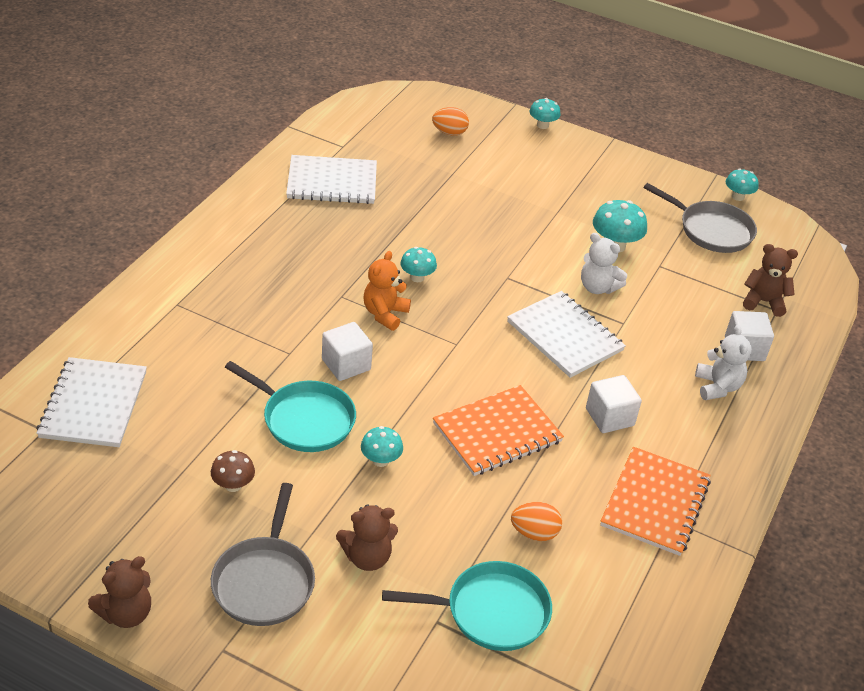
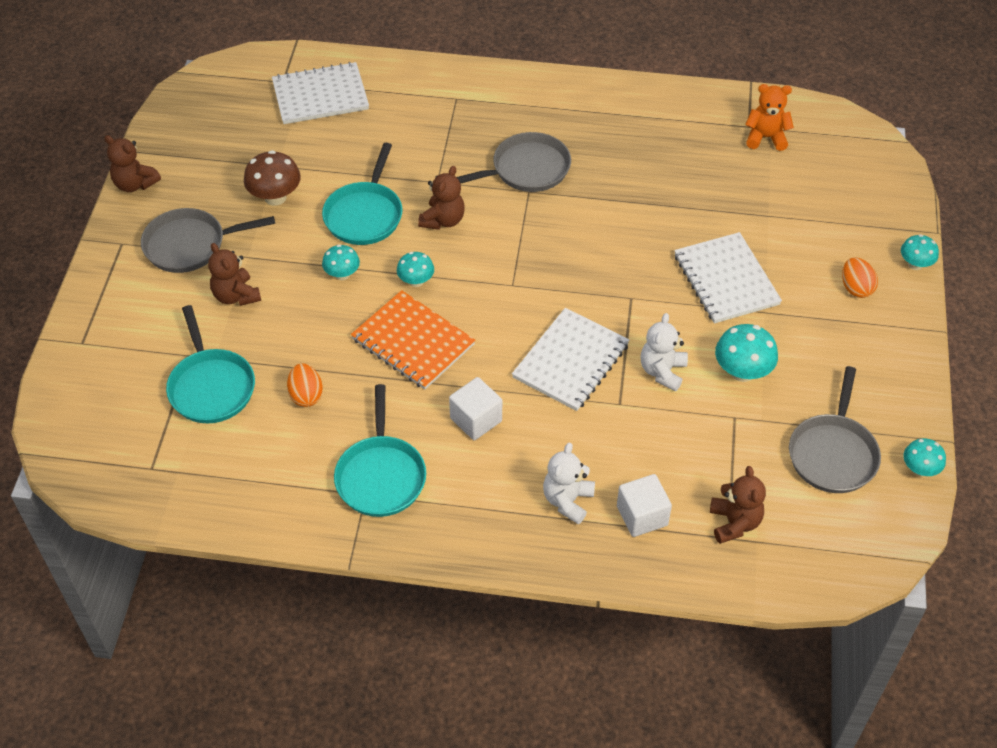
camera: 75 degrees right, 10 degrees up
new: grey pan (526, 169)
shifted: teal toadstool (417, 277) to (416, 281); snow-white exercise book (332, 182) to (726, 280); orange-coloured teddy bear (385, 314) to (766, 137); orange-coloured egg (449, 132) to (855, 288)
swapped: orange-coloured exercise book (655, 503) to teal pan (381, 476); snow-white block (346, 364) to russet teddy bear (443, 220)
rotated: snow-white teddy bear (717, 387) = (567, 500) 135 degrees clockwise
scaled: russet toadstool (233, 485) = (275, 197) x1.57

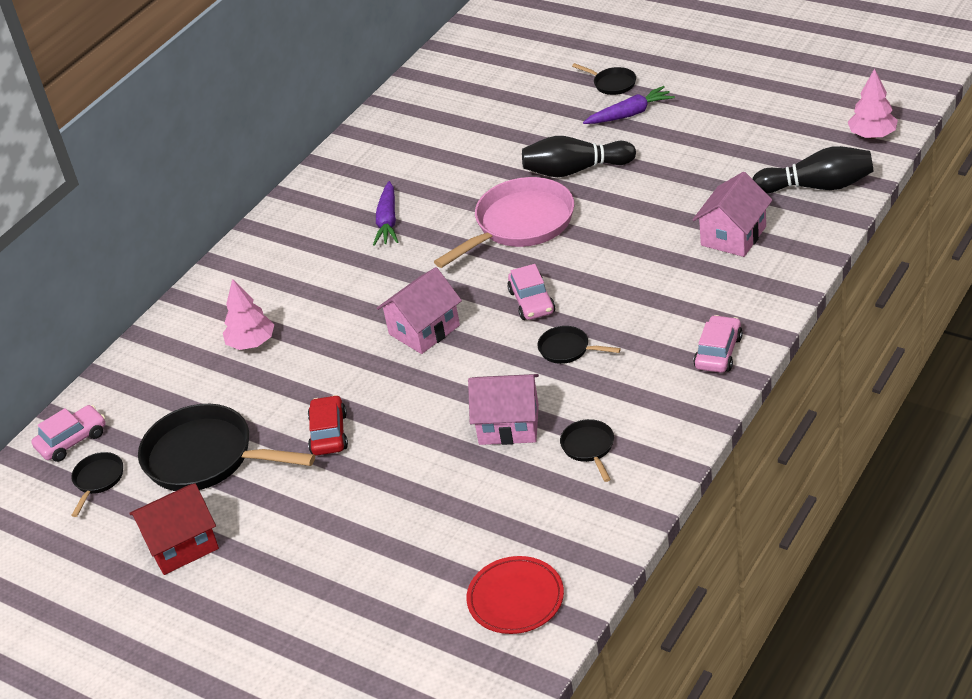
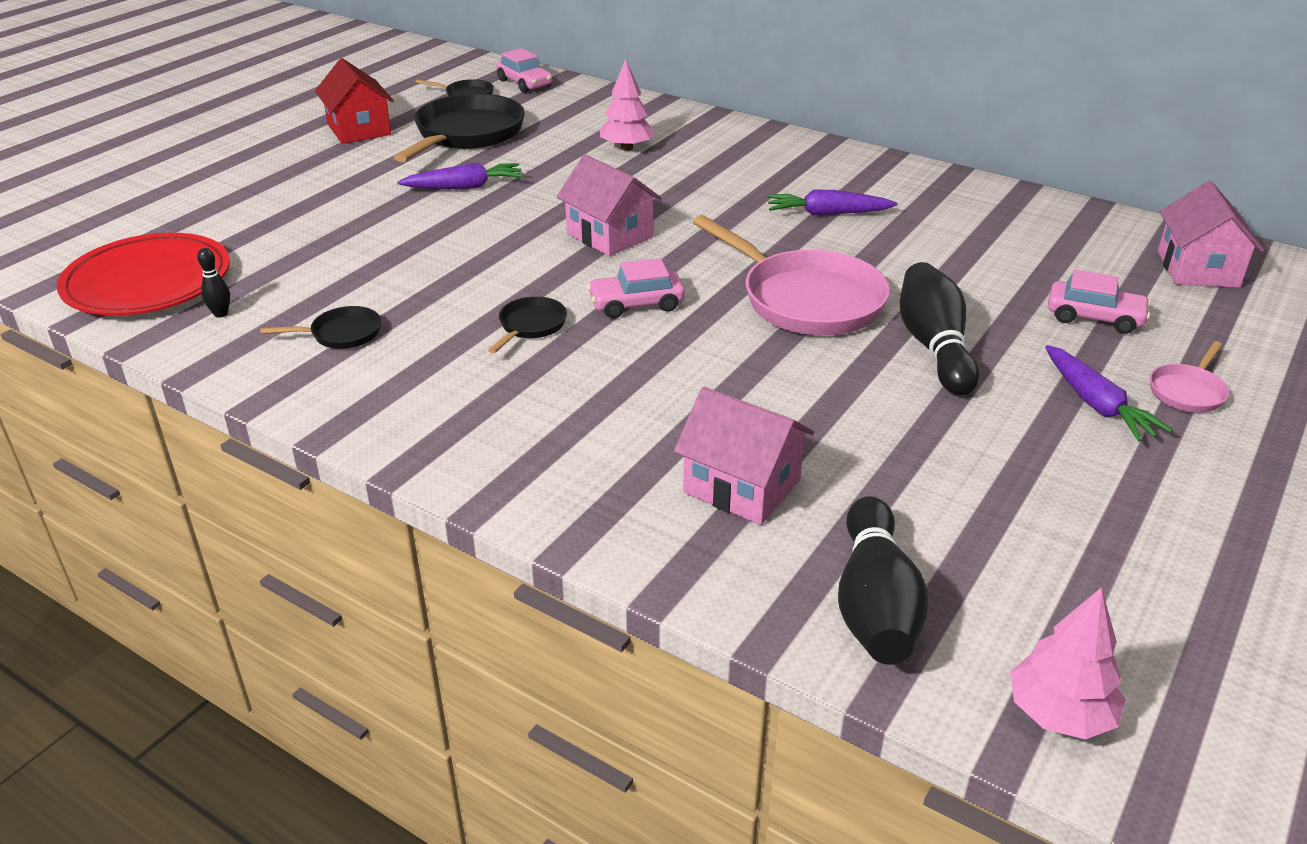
camera: 85 degrees right, 5 degrees down
new: jet-black skittle (221, 314)
shifted: rosy toy car (718, 352) to (1094, 317); rosy cottage (509, 425) to (1197, 269)
swapped: red toy car (329, 433) to purple root vegetable (464, 187)
repainted: jet-black pan (612, 84) to rosy pan (1187, 391)
scaled: red flat dish (515, 598) = (148, 282) x1.52

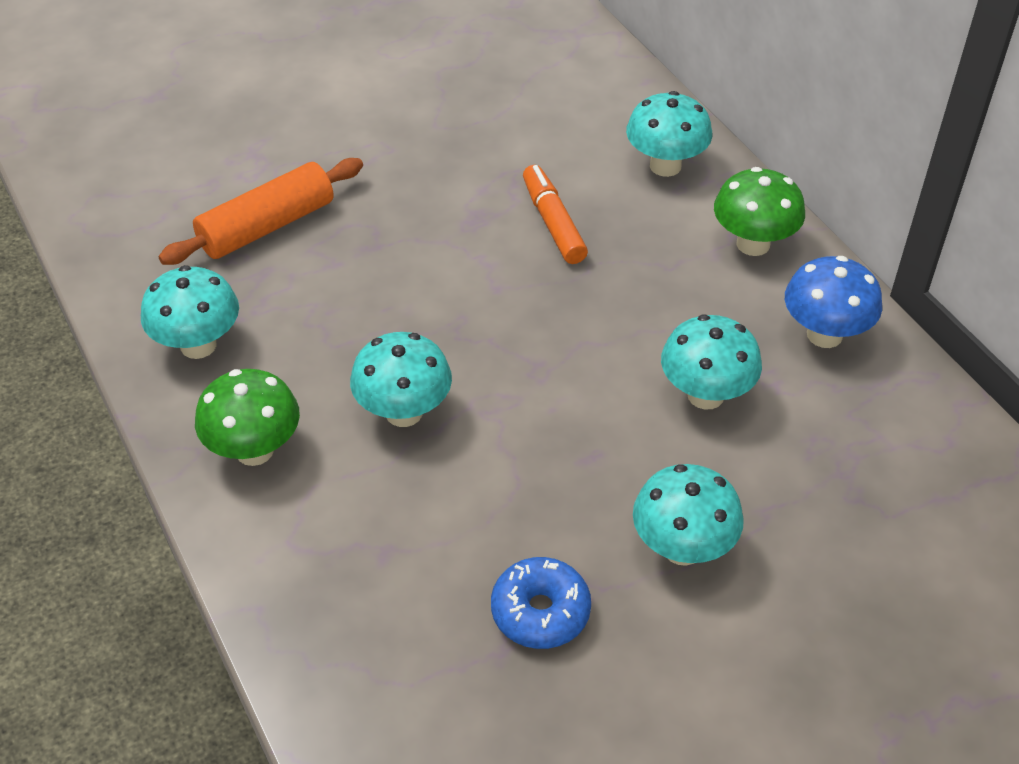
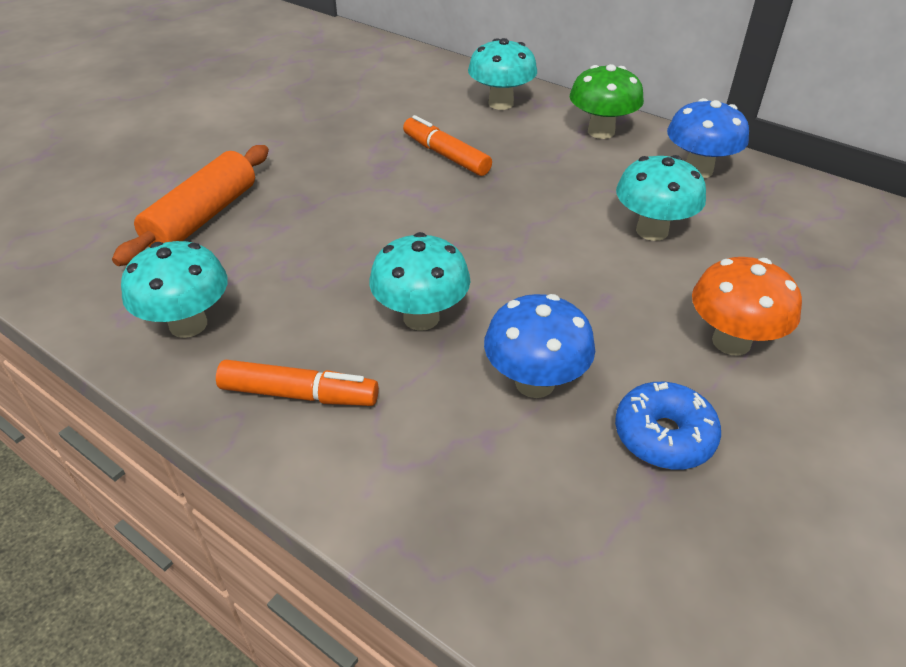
camera: 25 degrees left, 5 degrees down
new: blue toadstool (535, 382)
swapped: emerald toadstool (254, 450) to orange-coloured marker (299, 394)
repainted: teal toadstool (682, 548) to orange-coloured toadstool (731, 342)

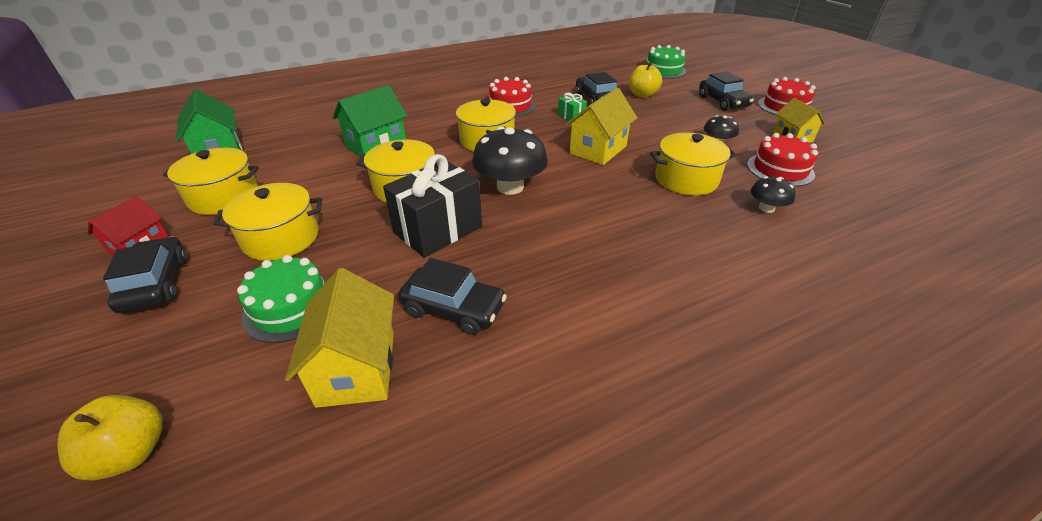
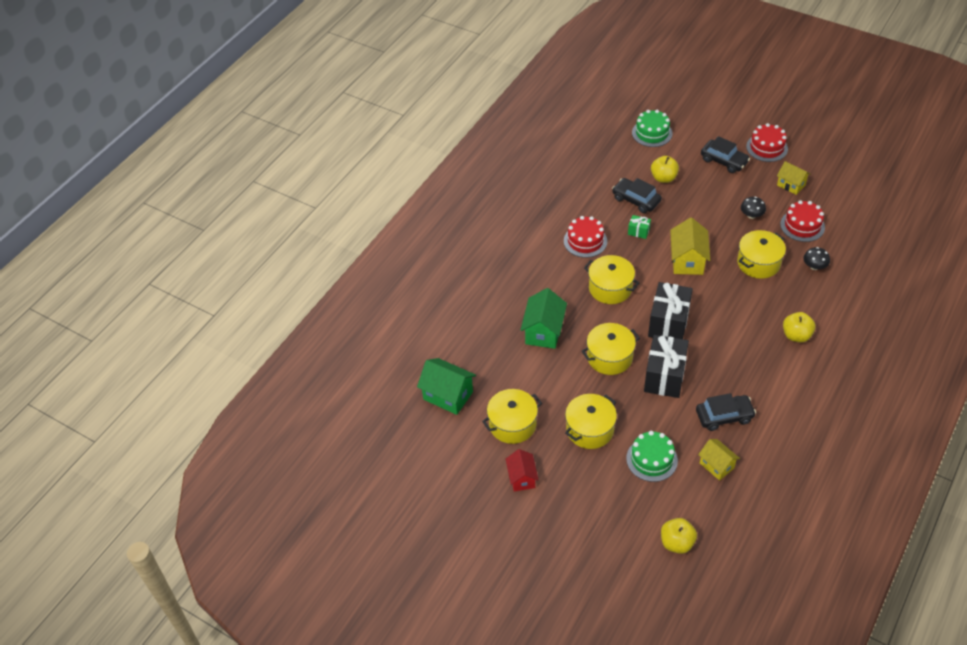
camera: 30 degrees left, 10 degrees up
gone: jet-black toy car (156, 284)
new: yellow apple (796, 335)
swapped: jet-black toadstool (510, 187) to jet-black present (668, 323)
scaled: yellow cottage (357, 368) = (716, 465) x0.65

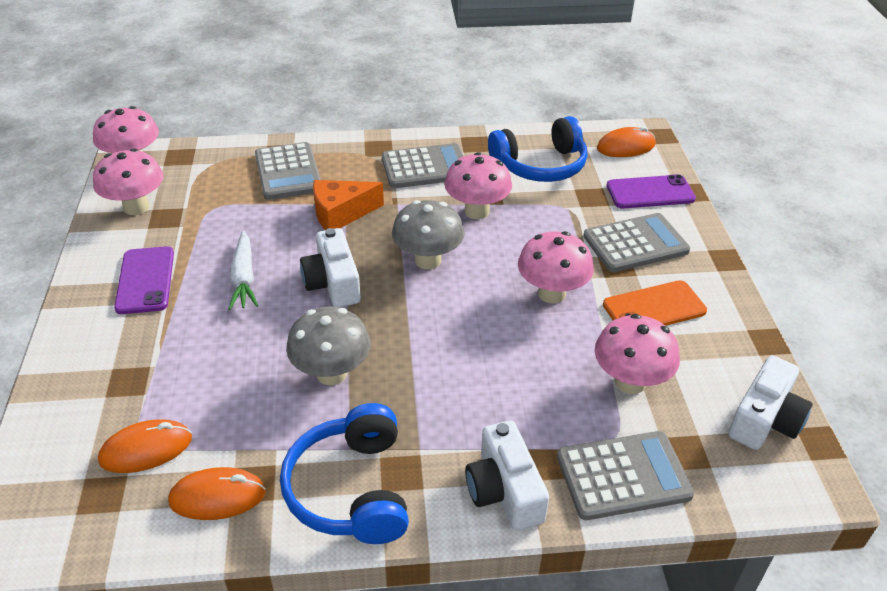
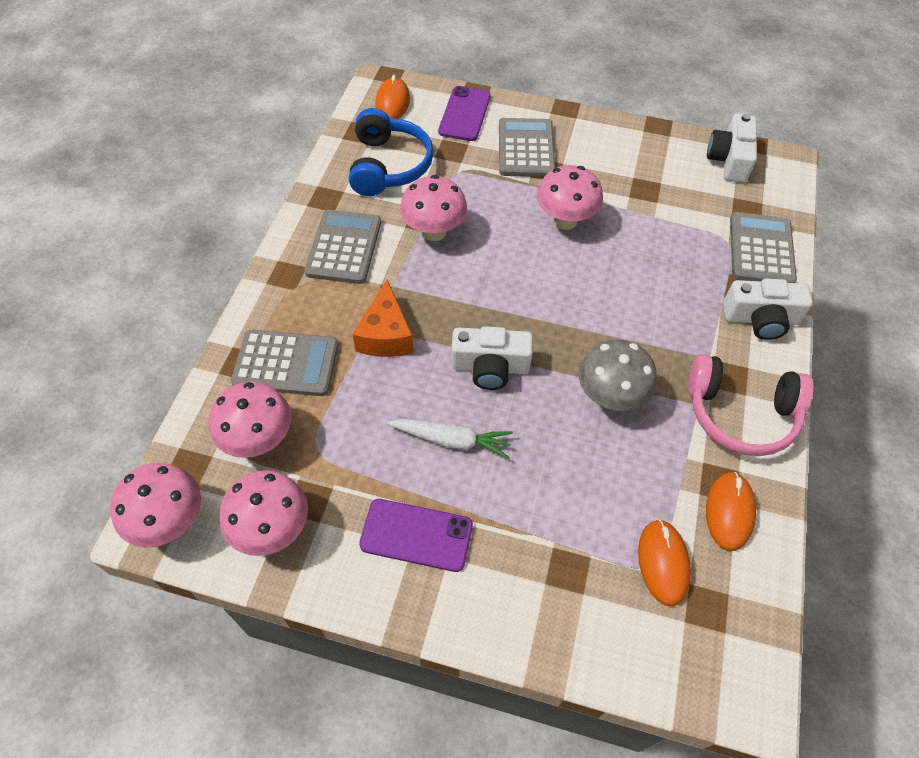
camera: 70 degrees left, 15 degrees up
gone: grey toadstool (428, 260); orange-coloured mobile phone (654, 308)
shifted: rosy toadstool (630, 382) to (259, 439)
repainted: blue headphones (351, 489) to rosy headphones (740, 414)
rotated: snow-white compact camera (765, 419) = (729, 160) 135 degrees counterclockwise

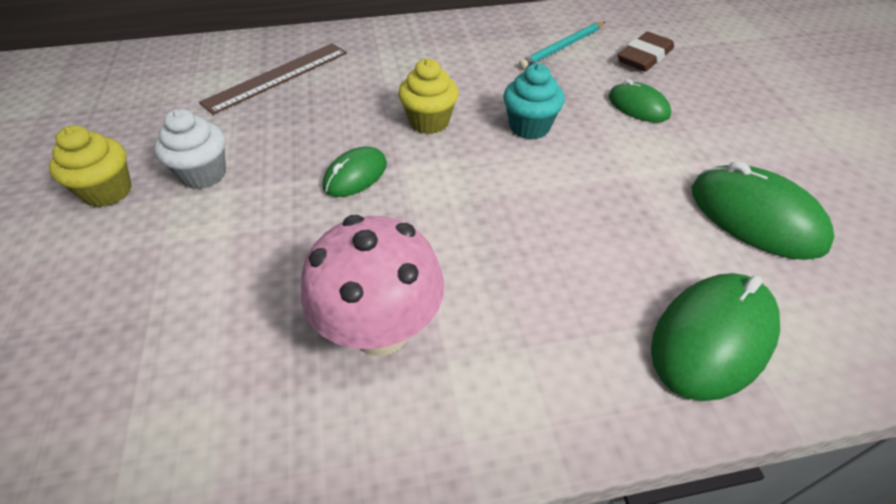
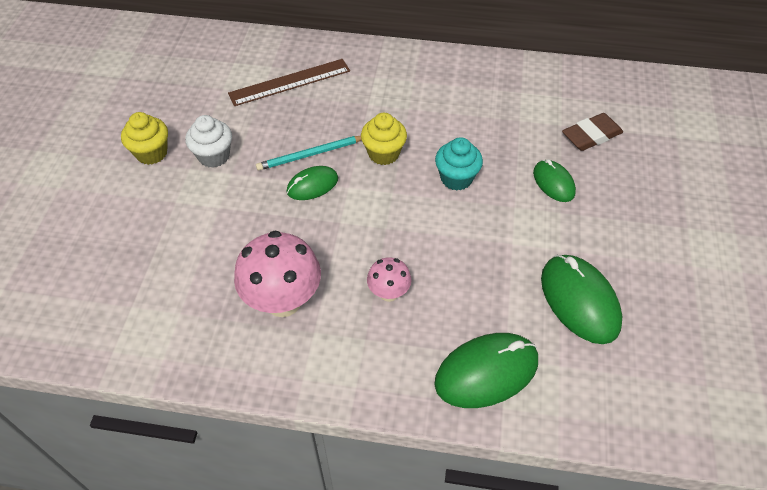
camera: 20 degrees right, 5 degrees up
new: rosy toadstool (388, 293)
shifted: teal pencil (562, 47) to (310, 154)

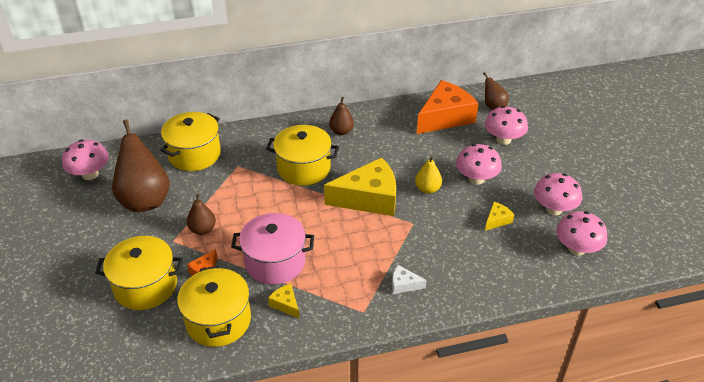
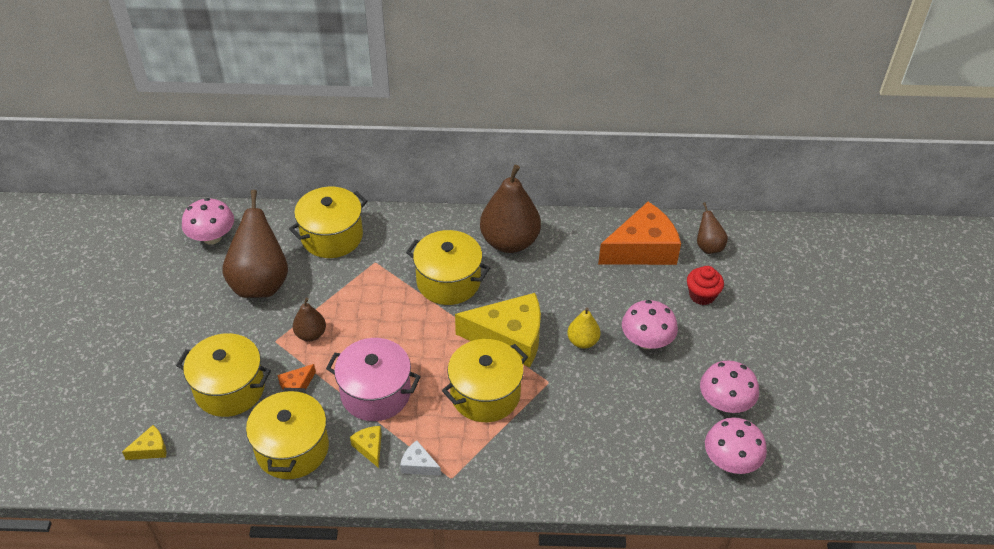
camera: 15 degrees right, 5 degrees up
new: yellow pot (485, 394)
shifted: yellow cheese (497, 220) to (150, 449); snow-white cheese (404, 284) to (418, 465)
swapped: rosy toadstool (503, 139) to red cupcake (702, 295)
scaled: russet pear (341, 131) = (509, 242) x1.99

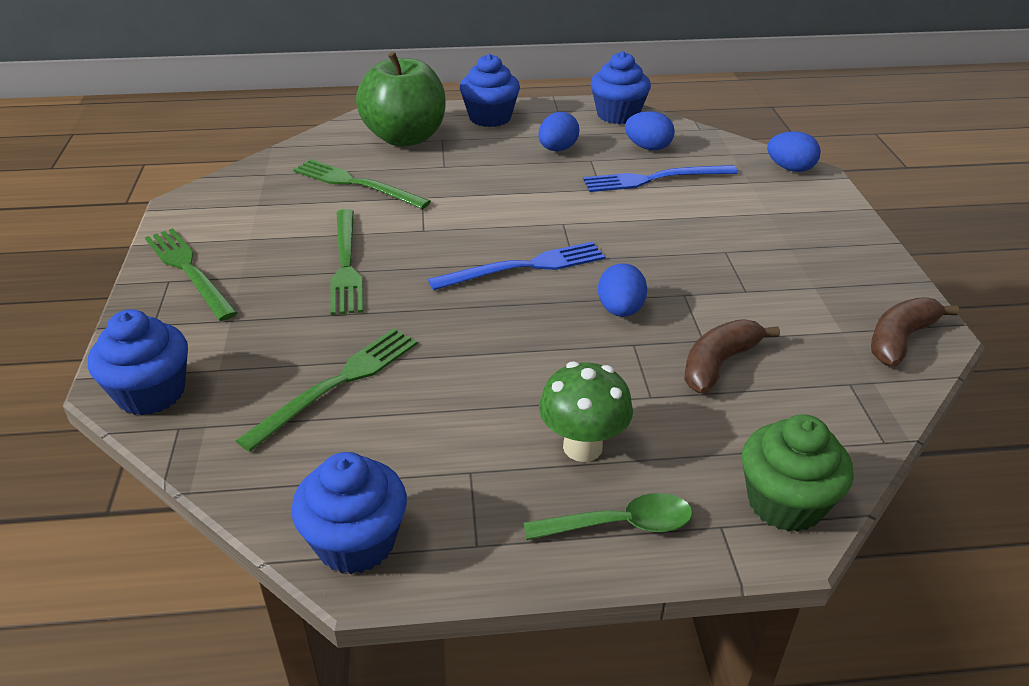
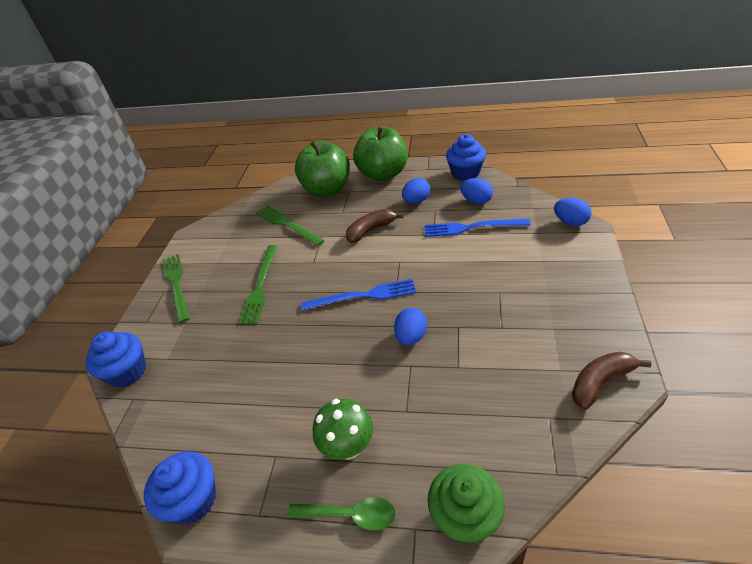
camera: 20 degrees right, 5 degrees up
gone: emerald table fork (337, 384)
shifted: russet banana (718, 364) to (371, 230)
swapped: blue cupcake (490, 117) to emerald apple (383, 174)

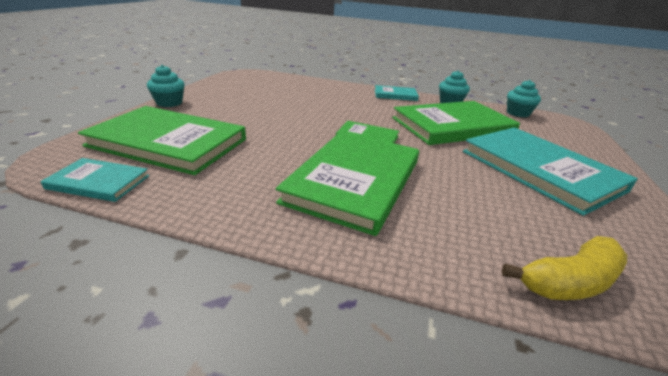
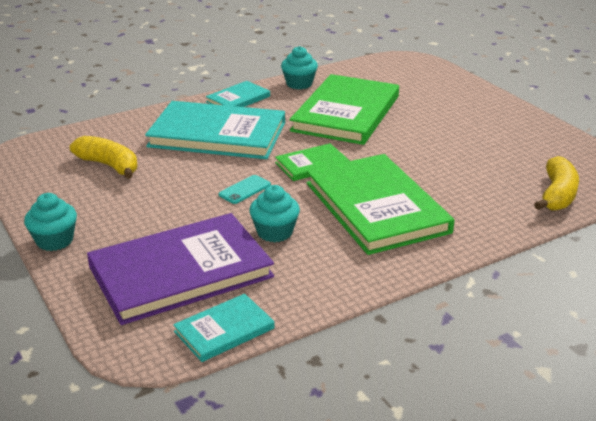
camera: 45 degrees left, 0 degrees up
new: yellow banana (109, 165); teal mobile phone (244, 190)
shifted: teal hardcover (540, 170) to (217, 134); teal cupcake (517, 113) to (275, 232)
repainted: emerald hardcover (169, 142) to purple hardcover (180, 272)

